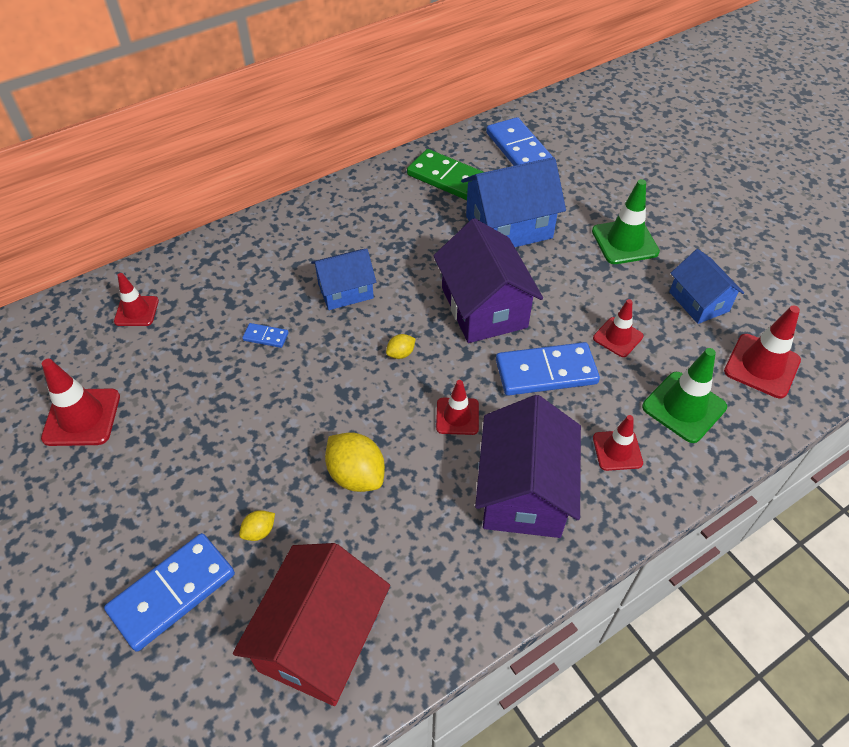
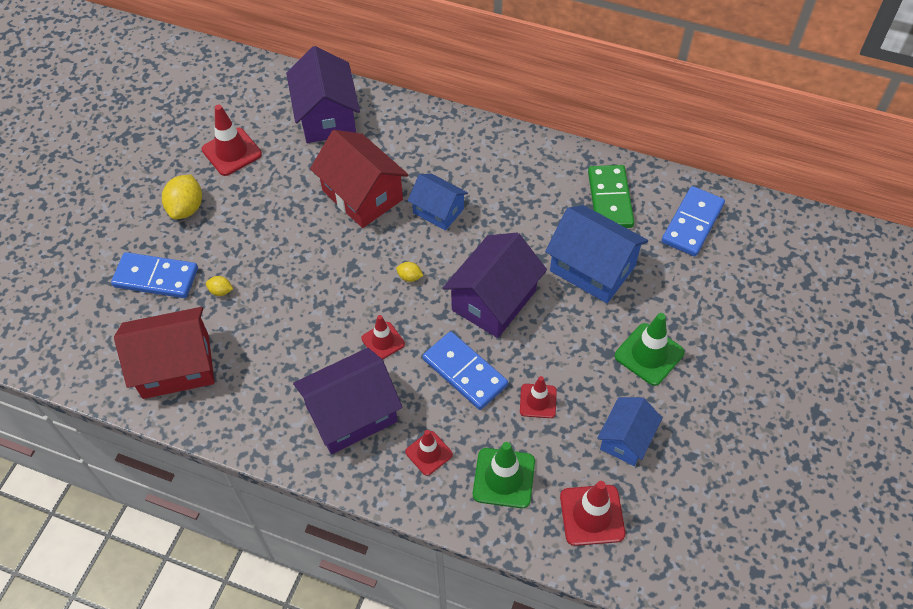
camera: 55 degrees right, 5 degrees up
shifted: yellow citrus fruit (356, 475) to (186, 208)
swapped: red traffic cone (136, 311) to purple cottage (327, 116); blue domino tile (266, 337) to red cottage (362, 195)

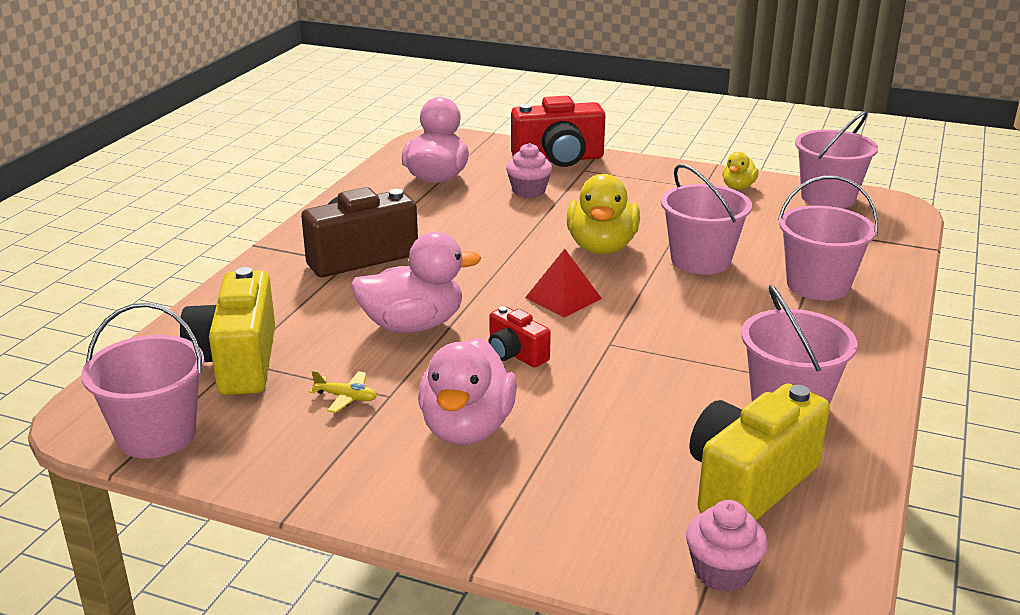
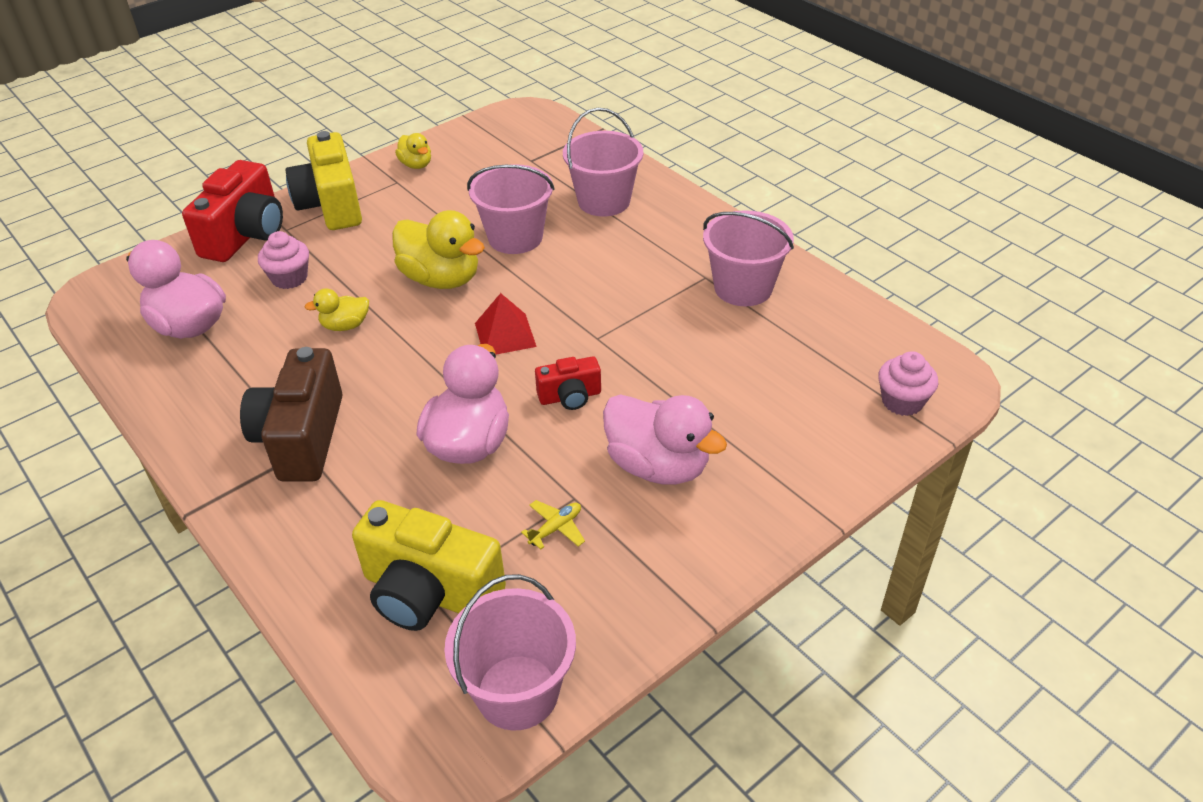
camera: 60 degrees left, 15 degrees up
gone: rosy sand bucket (828, 198)
new: yellow toy duck (345, 325)
shifted: yellow compact camera (749, 484) to (331, 205)

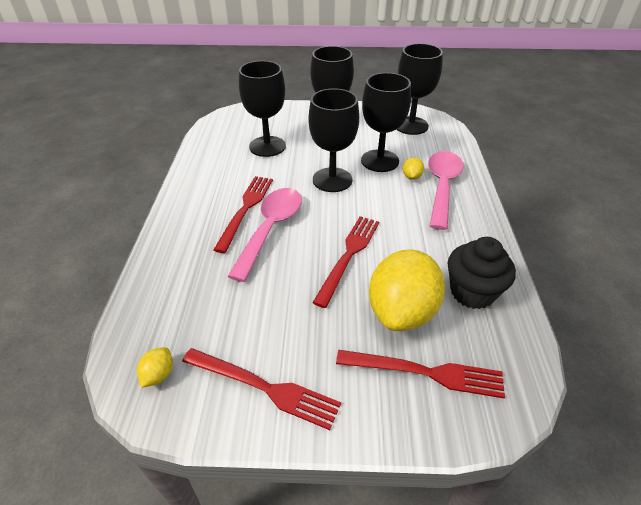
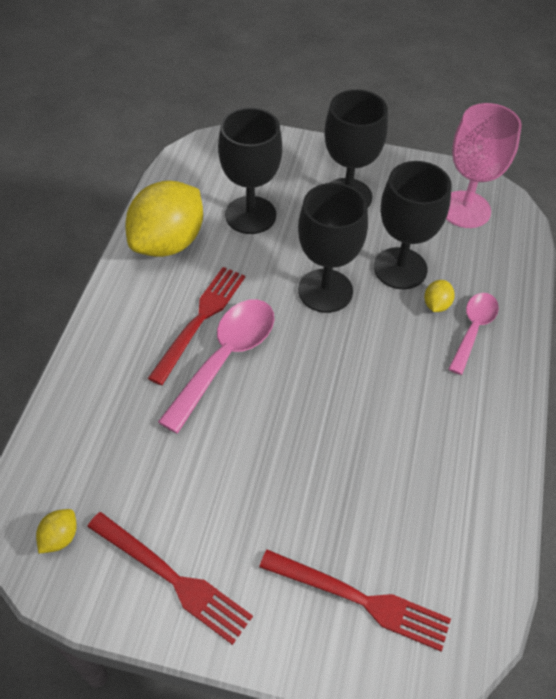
camera: 10 degrees right, 10 degrees up
gone: red table fork (349, 255); jet-black cupcake (472, 292)
shifted: yellow citrus fruit (402, 311) to (168, 243)
repainted: jet-black goblet (411, 125) to rosy goblet (465, 209)
scaled: rosy tablespoon (442, 186) = (473, 329) x0.63

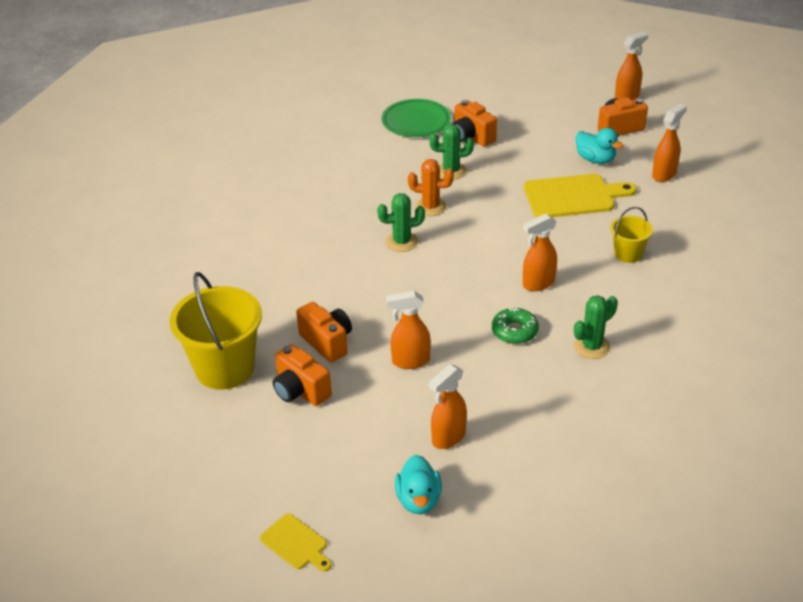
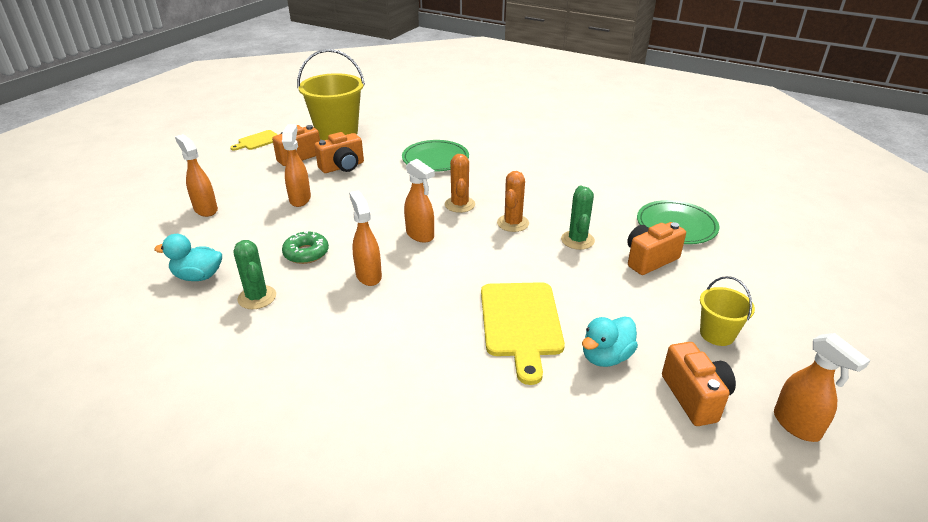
camera: 95 degrees right, 5 degrees down
new: emerald flat dish (435, 159)
shifted: teal toy duck (419, 500) to (198, 276); yellow chopping board (296, 543) to (258, 141); orange-coloured spray cleaner (664, 174) to (420, 235); yellow sand bucket (628, 254) to (717, 334)
repainted: emerald cactus (402, 242) to orange-coloured cactus (460, 204)

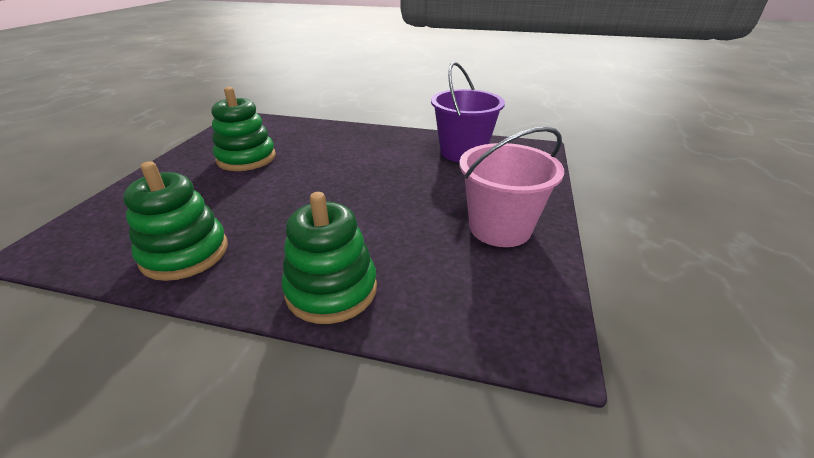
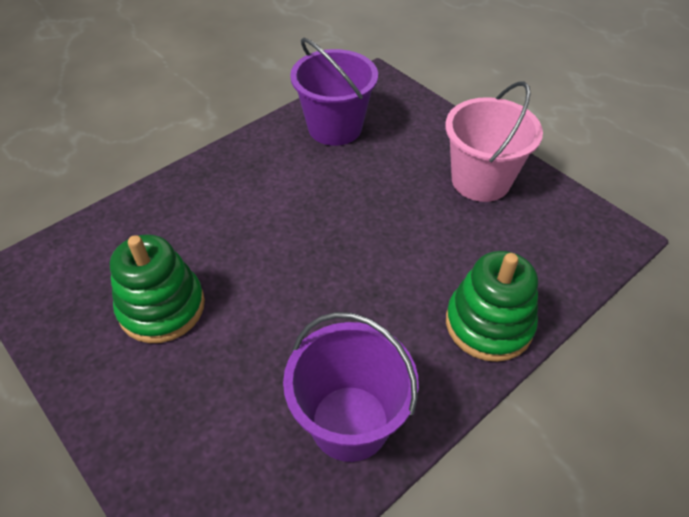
camera: 55 degrees left, 15 degrees up
swapped: emerald stacking rings (185, 253) to purple sand bucket (350, 422)

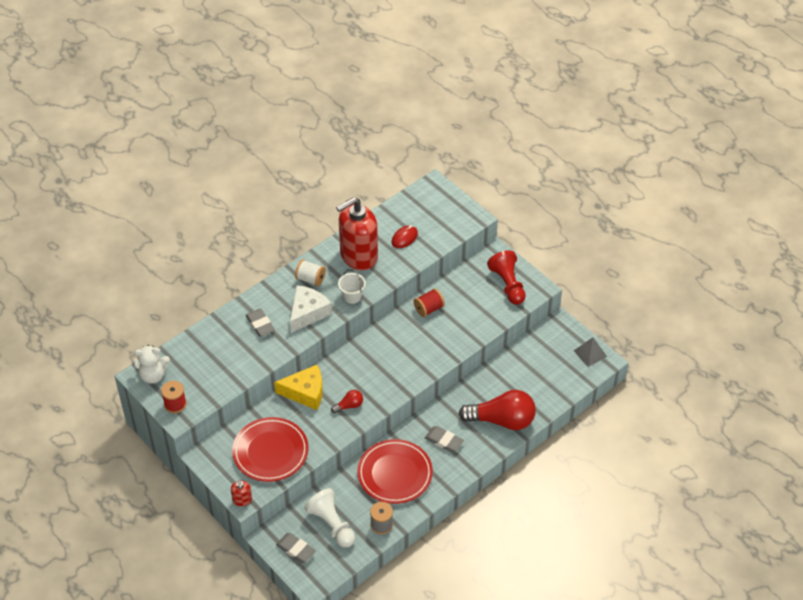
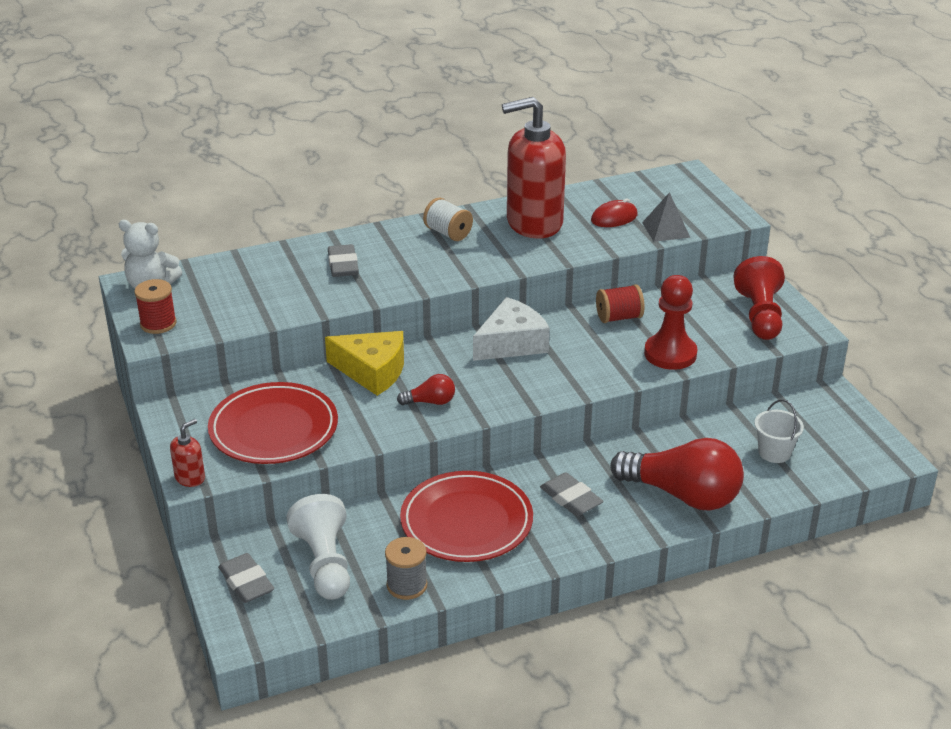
camera: 20 degrees right, 15 degrees down
new: red pawn (670, 354)
shifted: snow-white cheese (308, 313) to (511, 343); grey pyramid shape (590, 353) to (666, 230); snow-white sand bucket (352, 296) to (774, 452)
rotated: red pump bottle (242, 500) = (190, 478) 150 degrees counterclockwise

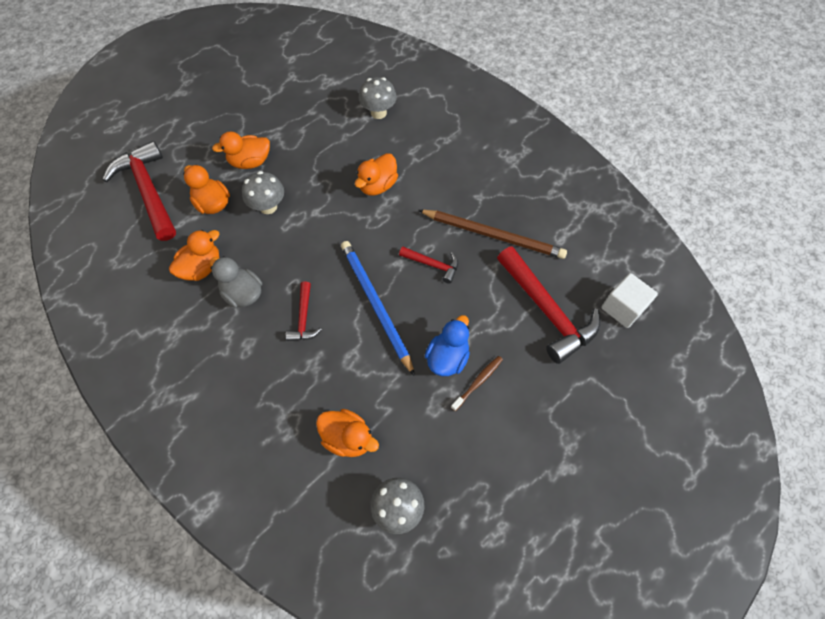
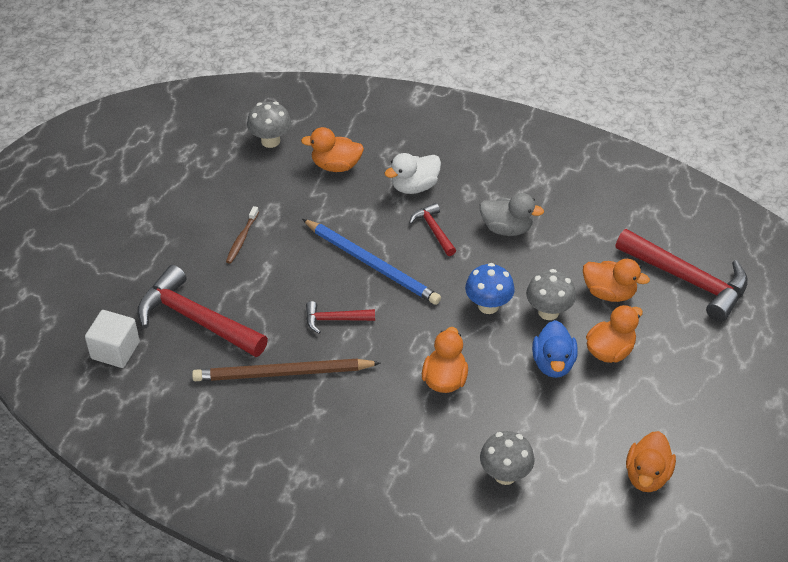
camera: 155 degrees right, 15 degrees down
new: snow-white toy duck (414, 186); blue toadstool (488, 305)
shifted: blue toy duck (447, 357) to (553, 363); orange-coloured toy duck (201, 268) to (647, 475)

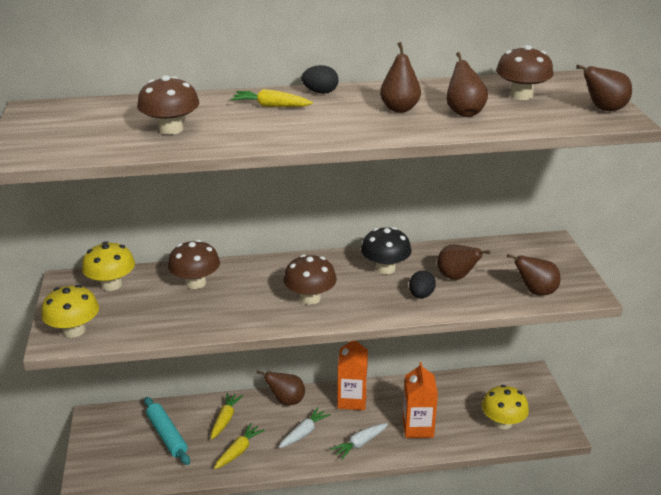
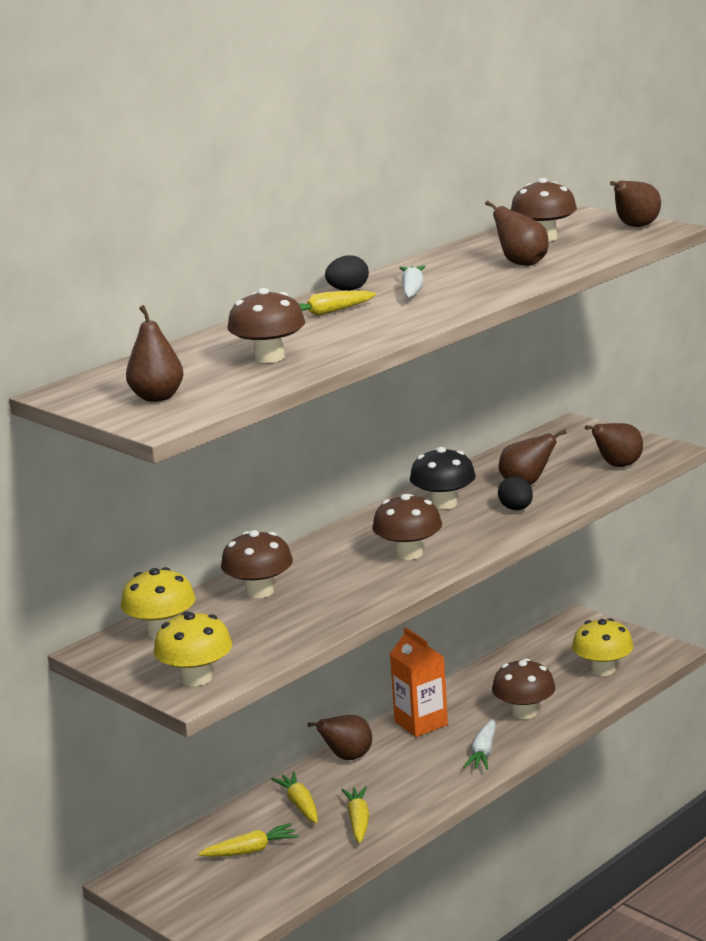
camera: 35 degrees left, 10 degrees down
shifted: russet pear (399, 109) to (157, 397); snow-white root vegetable (304, 432) to (412, 290)
swapped: teal dough roller (167, 435) to yellow root vegetable (251, 850); orange-coloured juice carton (418, 427) to russet toadstool (524, 712)

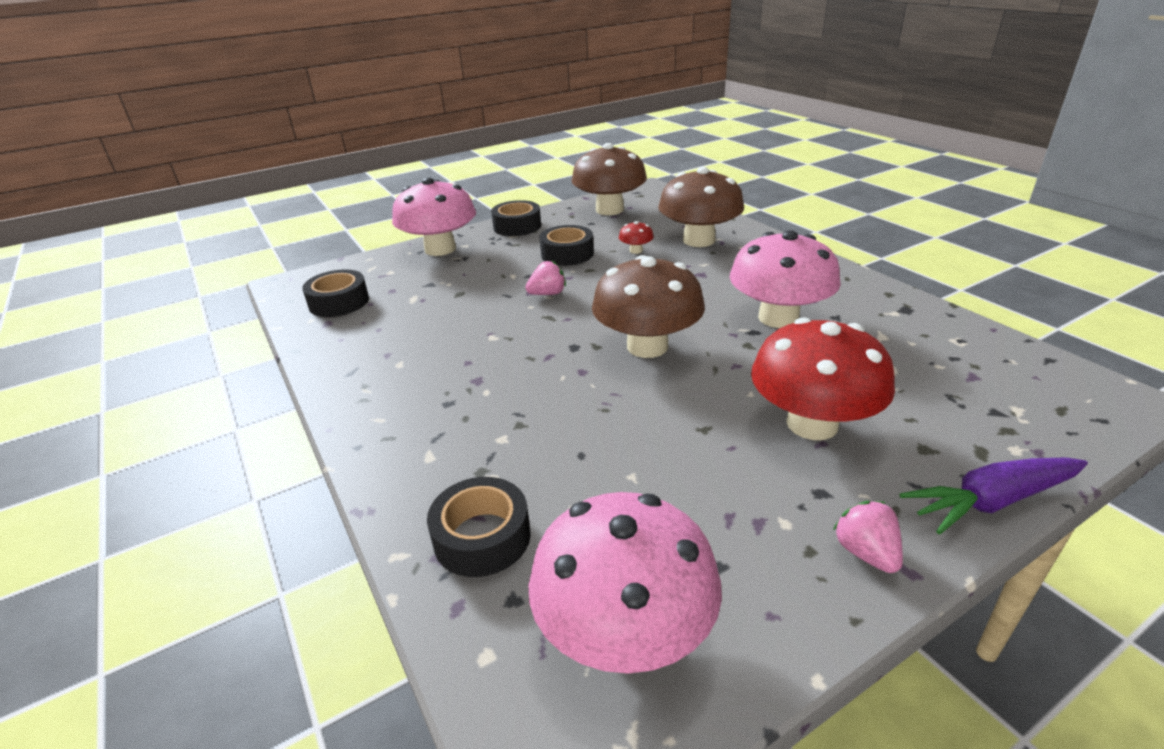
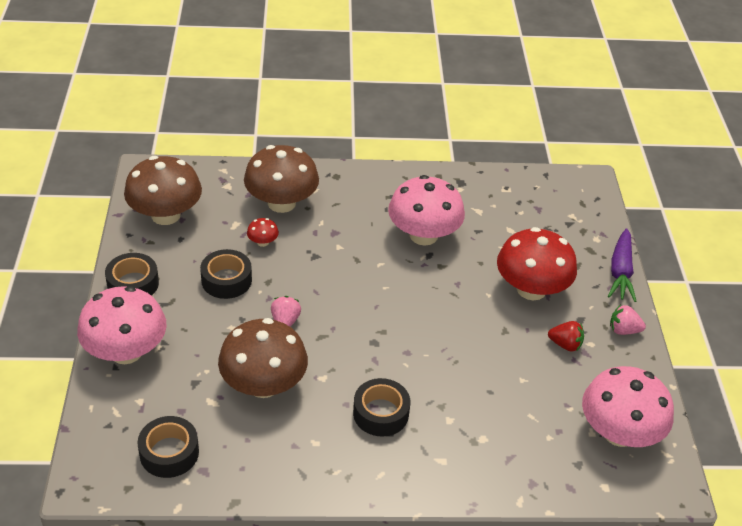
camera: 65 degrees left, 10 degrees up
new: red strawberry (565, 344)
shifted: russet toadstool (647, 346) to (263, 384); jet-black roll of tape (482, 537) to (381, 413)

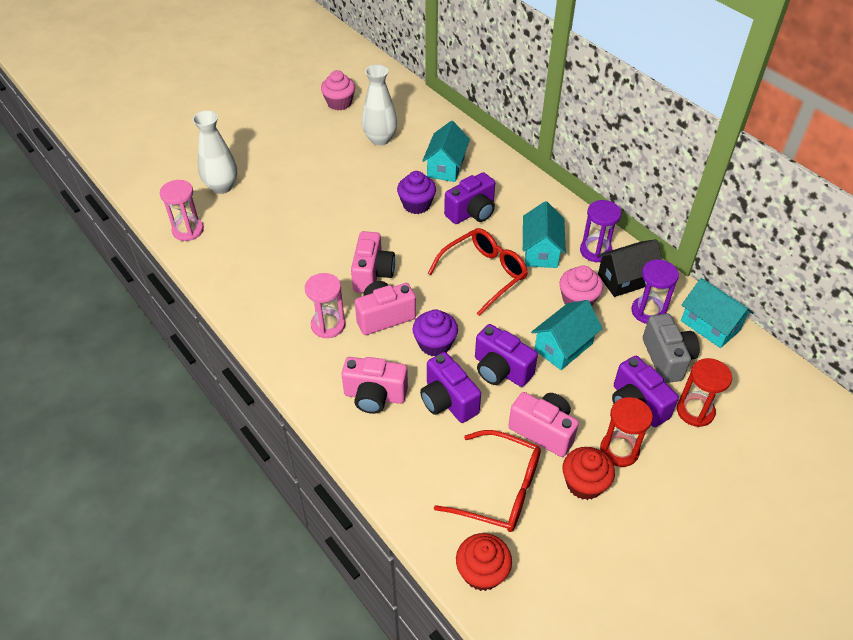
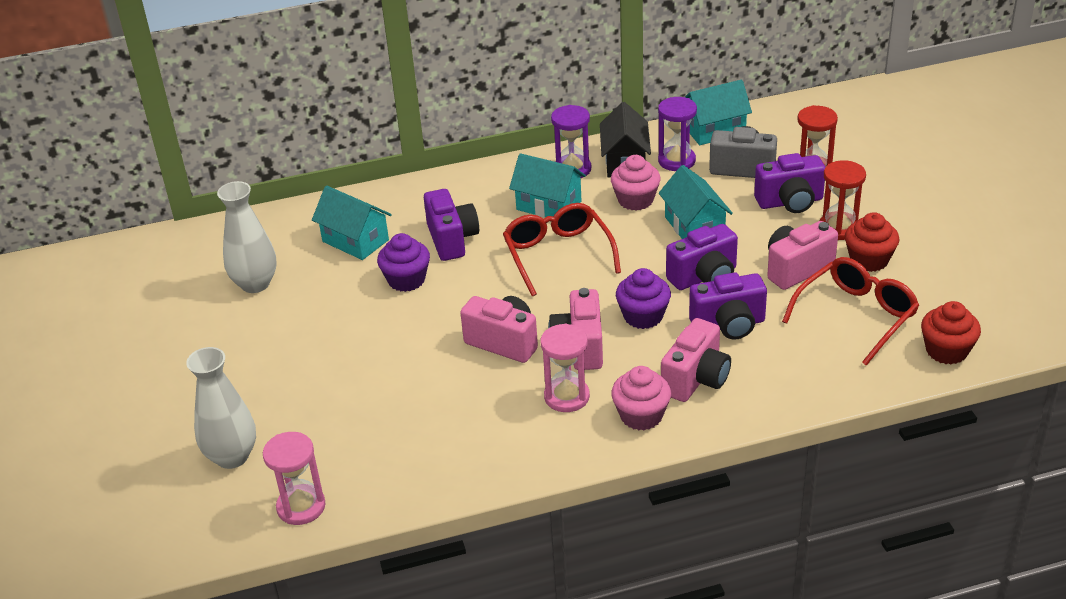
camera: 65 degrees left, 10 degrees down
shifted: rosy cupcake (339, 103) to (641, 415)

